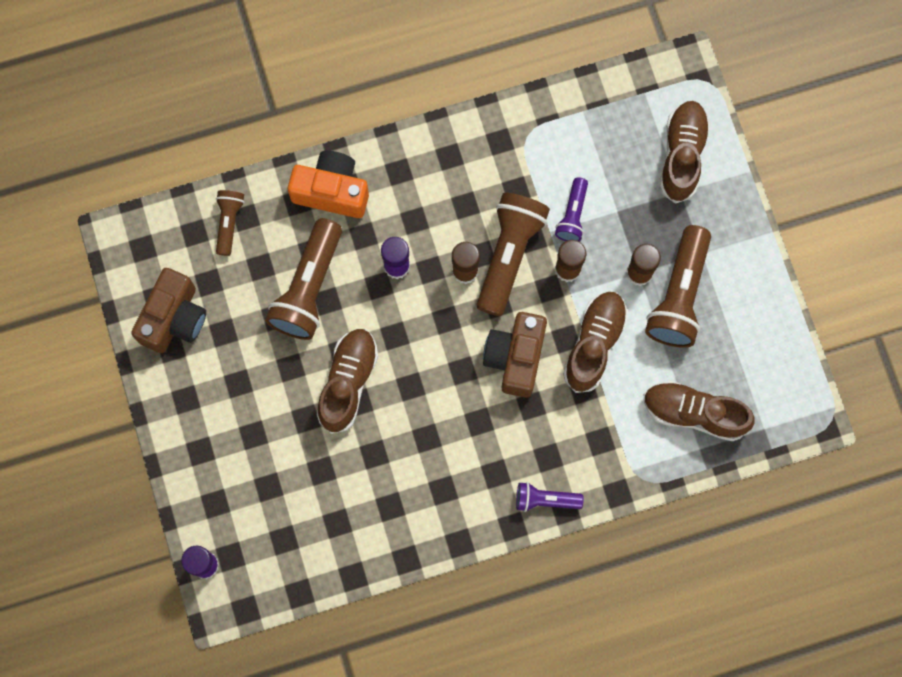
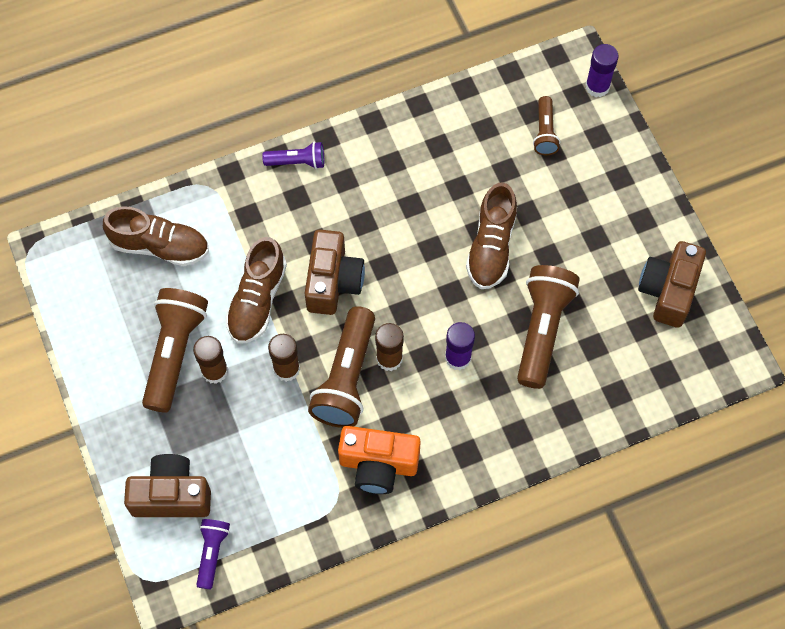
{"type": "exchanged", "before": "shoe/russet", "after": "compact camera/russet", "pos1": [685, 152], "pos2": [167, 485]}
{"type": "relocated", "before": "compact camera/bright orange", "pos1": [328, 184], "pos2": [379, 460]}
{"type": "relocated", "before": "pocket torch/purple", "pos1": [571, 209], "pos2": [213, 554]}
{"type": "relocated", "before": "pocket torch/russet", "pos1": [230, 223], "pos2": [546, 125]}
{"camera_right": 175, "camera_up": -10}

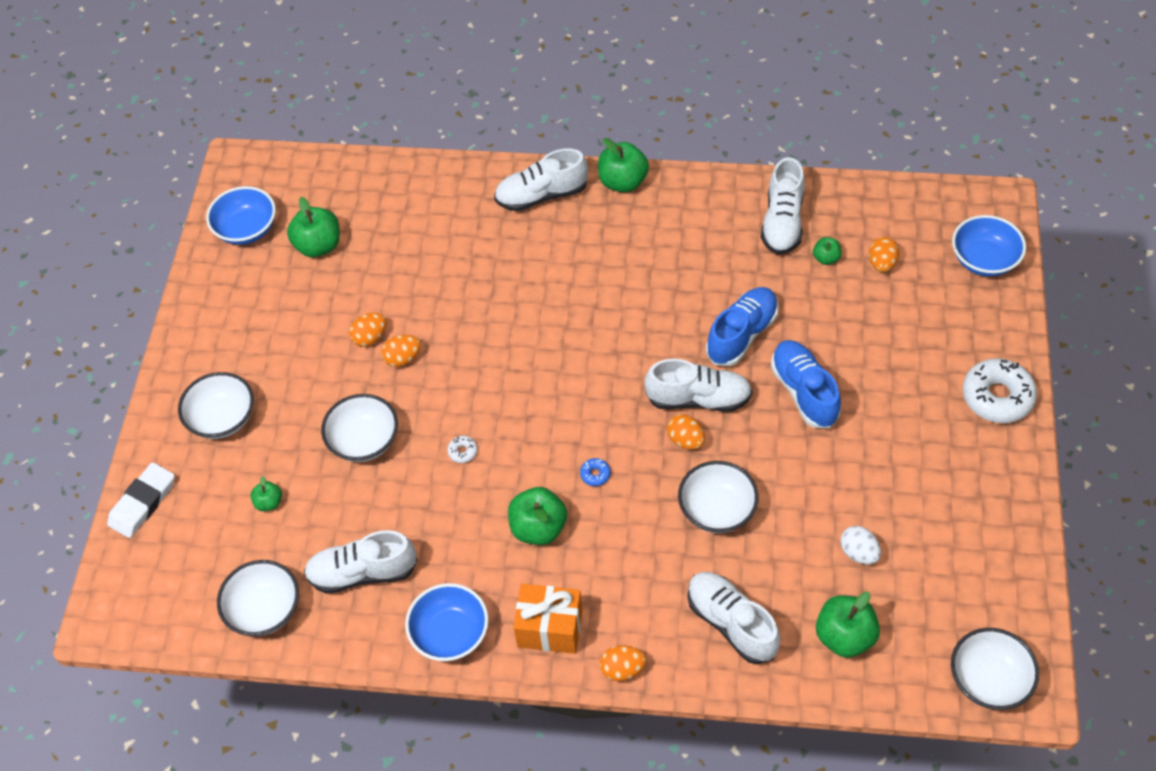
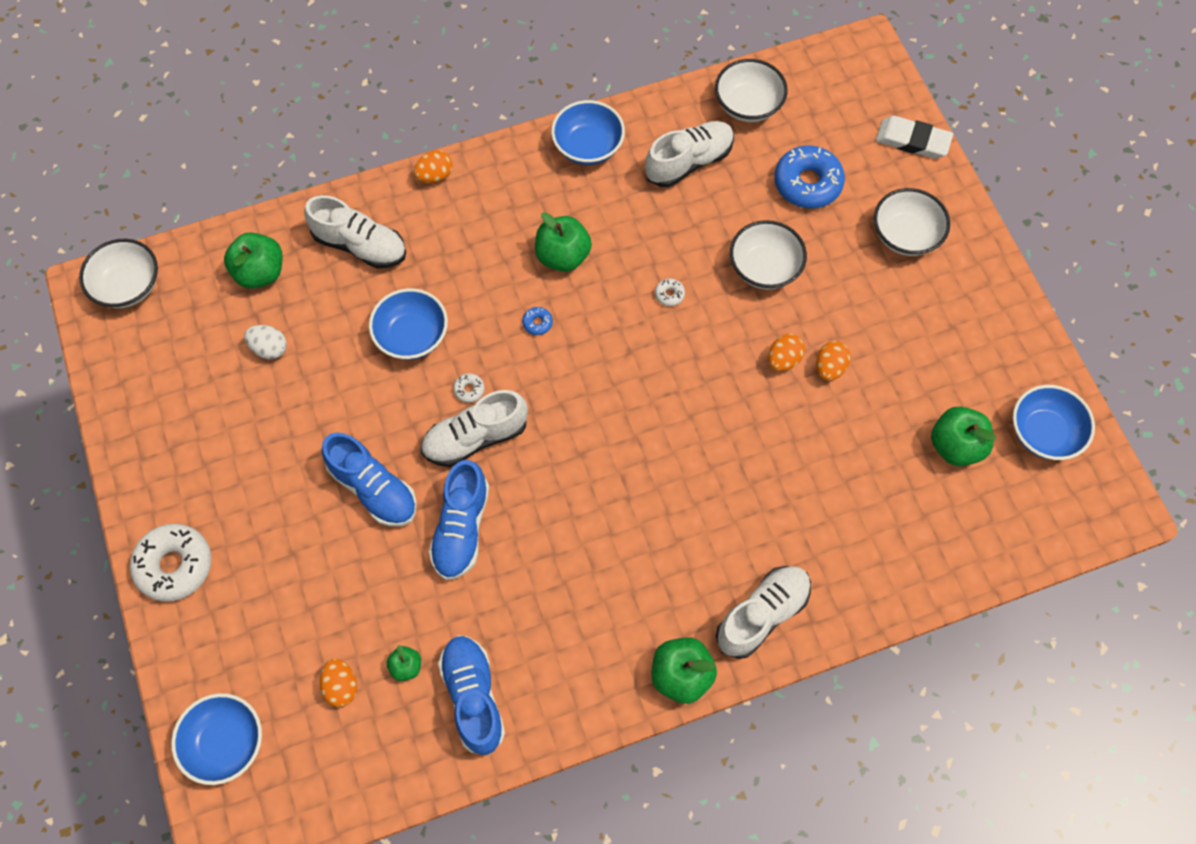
{"type": "colour", "before": "shoe/pure white", "after": "shoe/blue", "pos1": [783, 206], "pos2": [471, 695]}
{"type": "exchanged", "before": "egg/bright orange", "after": "doughnut/pure white", "pos1": [686, 432], "pos2": [469, 388]}
{"type": "colour", "before": "bowl/pure white", "after": "bowl/blue", "pos1": [718, 497], "pos2": [408, 324]}
{"type": "spun", "before": "eraser/pure white", "pos1": [141, 500], "pos2": [914, 137], "turn": -75}
{"type": "exchanged", "before": "toy apple/emerald", "after": "doughnut/blue", "pos1": [266, 493], "pos2": [809, 176]}
{"type": "missing", "before": "present/bright orange", "pos1": [547, 619]}
{"camera_right": 150, "camera_up": 10}

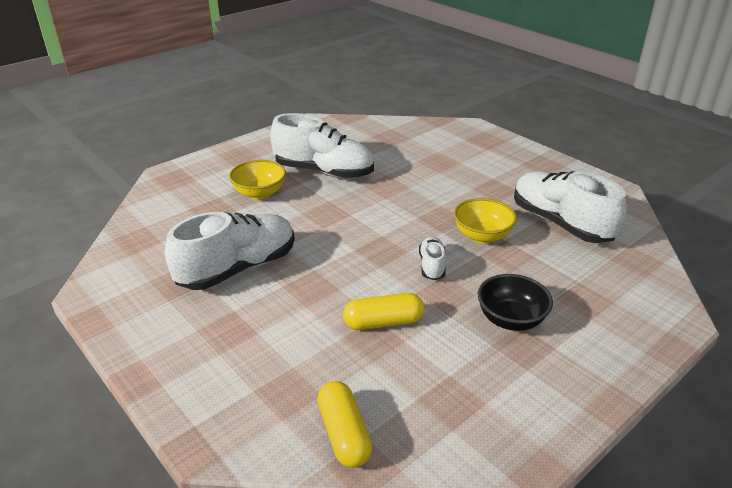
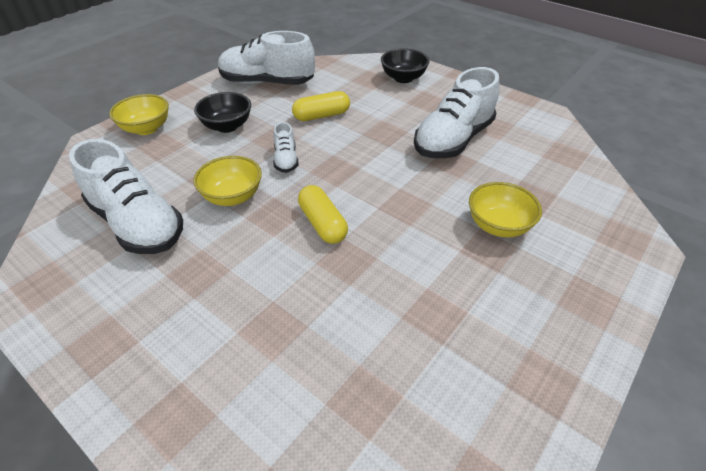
{"type": "relocated", "before": "shoe/pure white", "pos1": [322, 146], "pos2": [266, 58]}
{"type": "relocated", "before": "pill shape/bright yellow", "pos1": [345, 424], "pos2": [323, 214]}
{"type": "appeared", "after": "bowl/ebony", "pos2": [405, 65]}
{"type": "appeared", "after": "bowl/bright yellow", "pos2": [139, 114]}
{"camera_right": 170, "camera_up": 10}

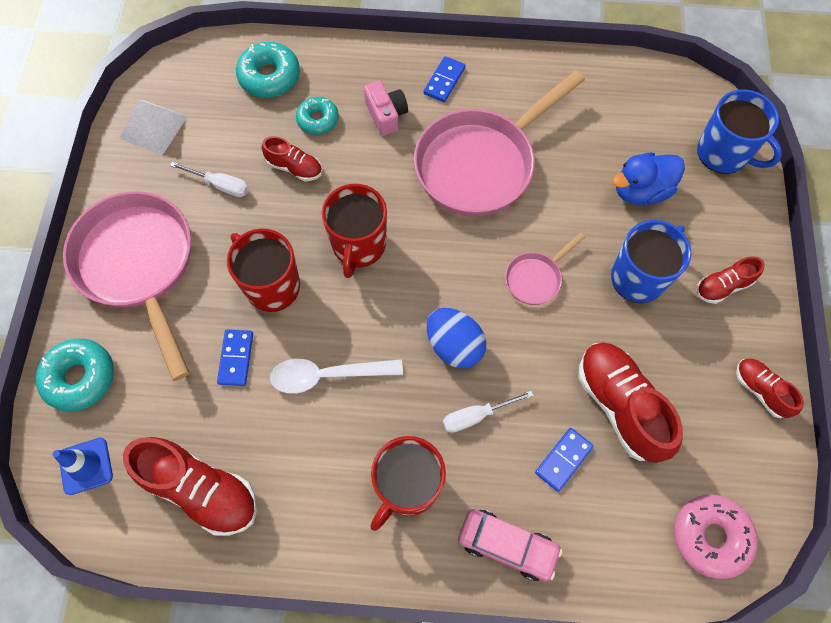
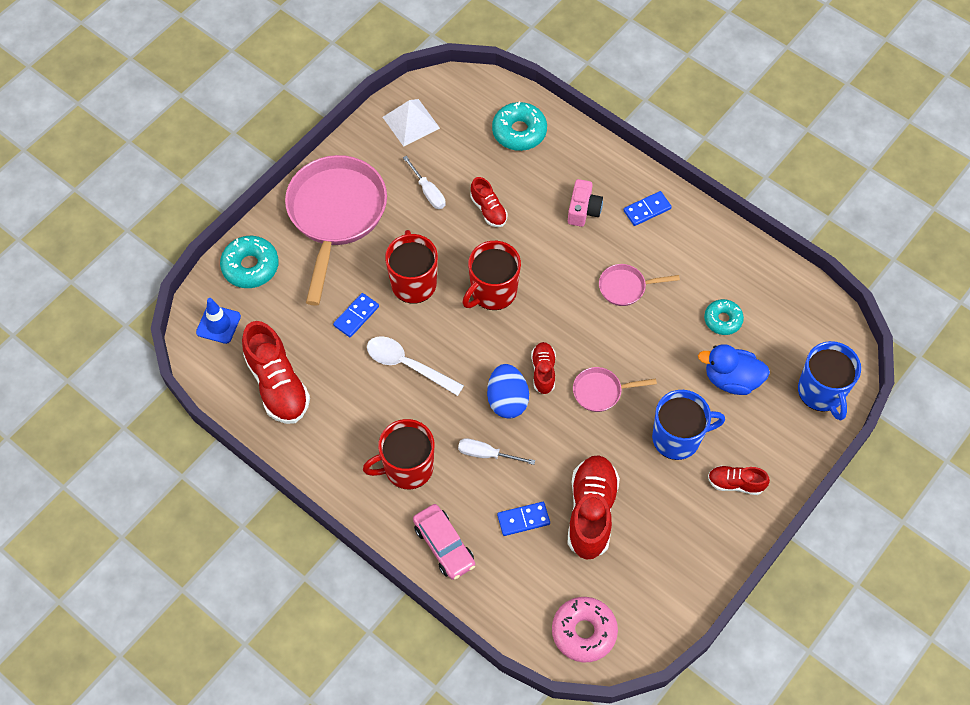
{"type": "size", "before": "pan/rose-pink", "pos1": [499, 143], "pos2": [639, 285], "scale": 0.45}
{"type": "relocated", "before": "doughnut/turquoise", "pos1": [317, 116], "pos2": [724, 317]}
{"type": "relocated", "before": "shoe/red", "pos1": [770, 388], "pos2": [543, 368]}
{"camera_right": 35, "camera_up": -5}

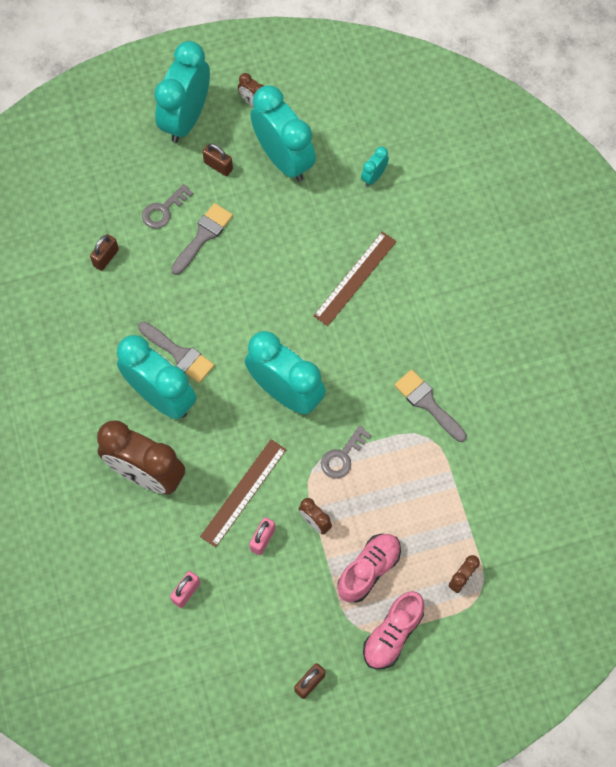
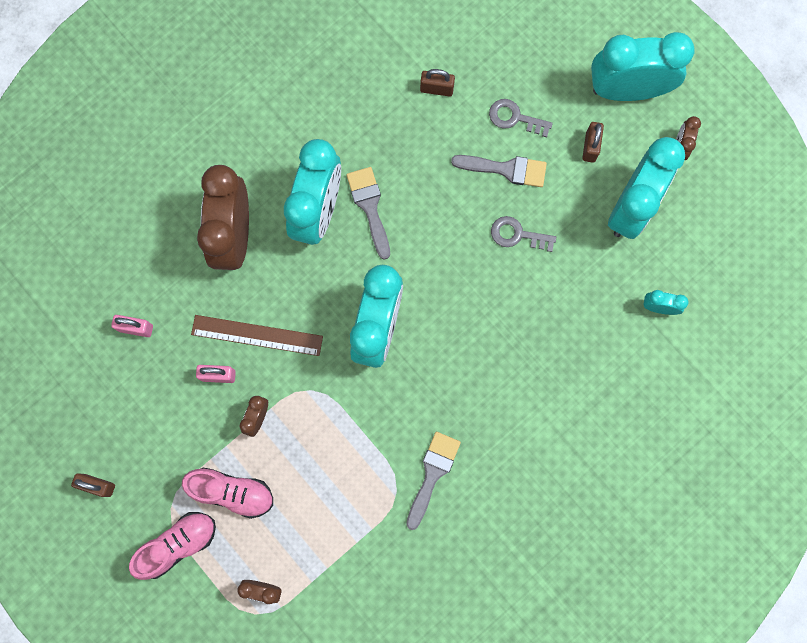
{"type": "missing", "before": "measuring stick/russet", "pos1": [355, 279]}
{"type": "spun", "before": "brush/gray", "pos1": [176, 352], "pos2": [368, 213], "turn": 150}
{"type": "relocated", "before": "door key/gray", "pos1": [346, 452], "pos2": [523, 234]}
{"type": "spun", "before": "shoe/rose-pink", "pos1": [393, 630], "pos2": [172, 546], "turn": 135}
{"camera_right": 65, "camera_up": 10}

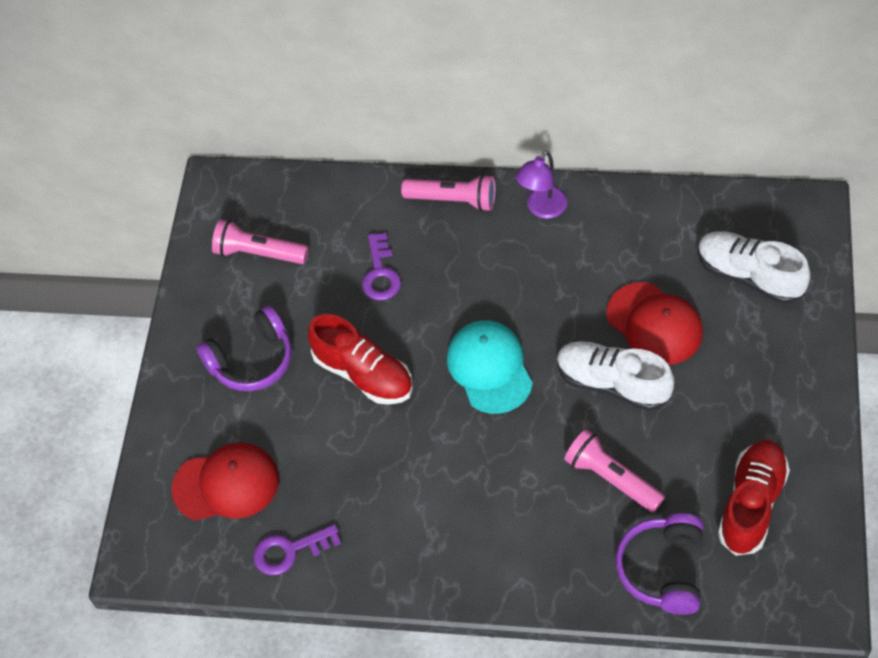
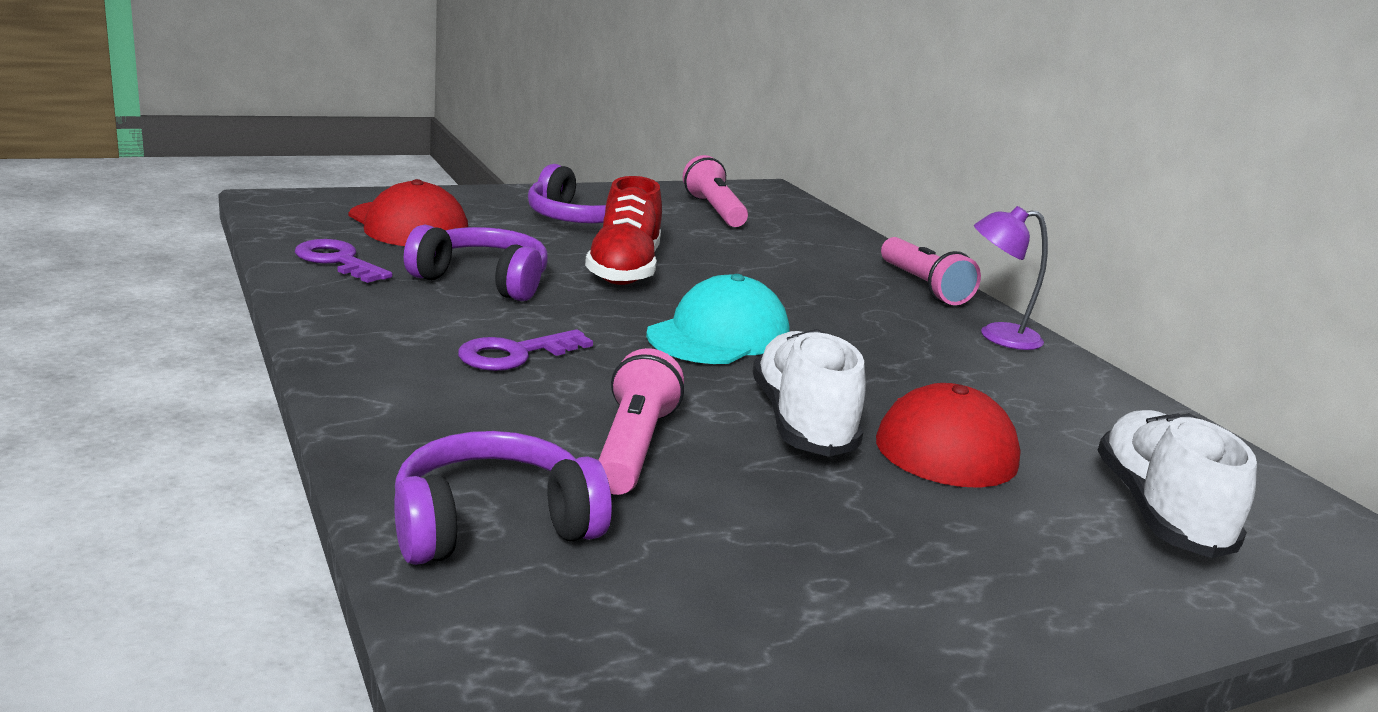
{"type": "relocated", "before": "door key/purple", "pos1": [381, 266], "pos2": [525, 350]}
{"type": "missing", "before": "shoe/red", "pos1": [754, 498]}
{"type": "appeared", "after": "headphones/purple", "pos2": [476, 263]}
{"camera_right": 50, "camera_up": -35}

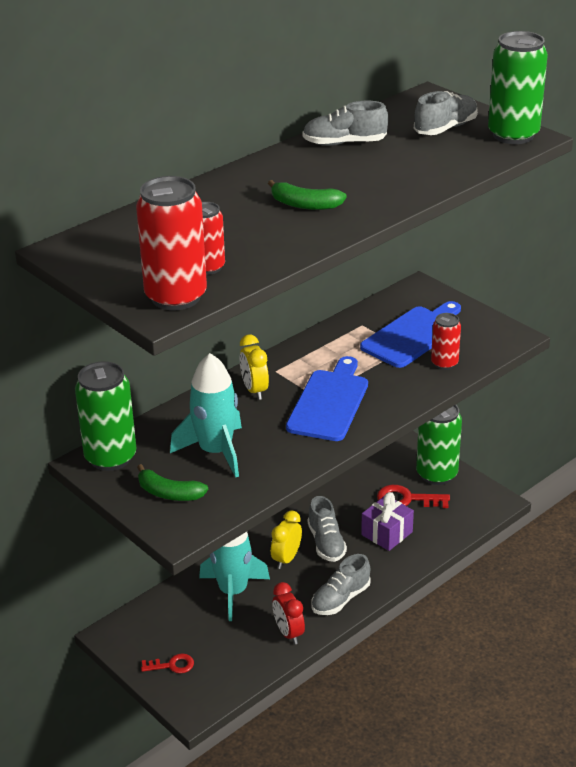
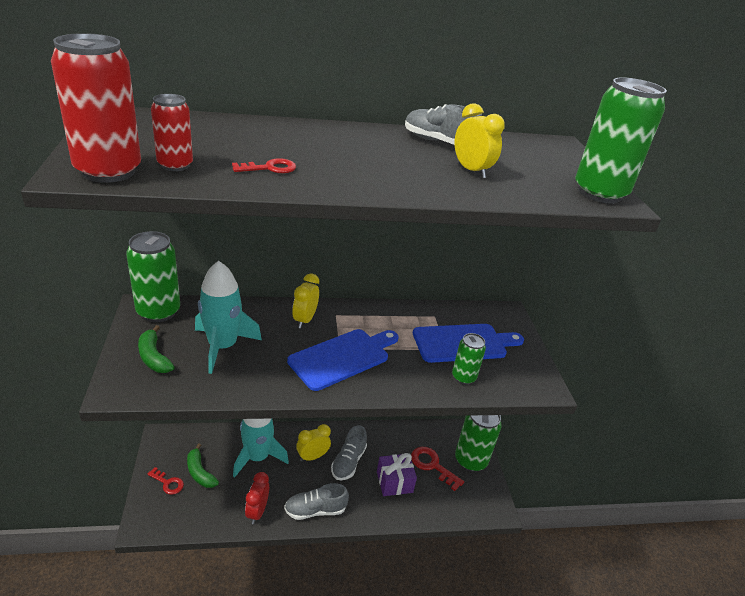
{"type": "missing", "before": "shoe/gray", "pos1": [446, 113]}
{"type": "relocated", "before": "banana/emerald", "pos1": [307, 195], "pos2": [203, 465]}
{"type": "colour", "before": "tin/red", "after": "tin/emerald", "pos1": [446, 341], "pos2": [469, 359]}
{"type": "appeared", "after": "clock/bright yellow", "pos2": [480, 140]}
{"type": "appeared", "after": "door key/red", "pos2": [264, 165]}
{"camera_right": 30, "camera_up": 0}

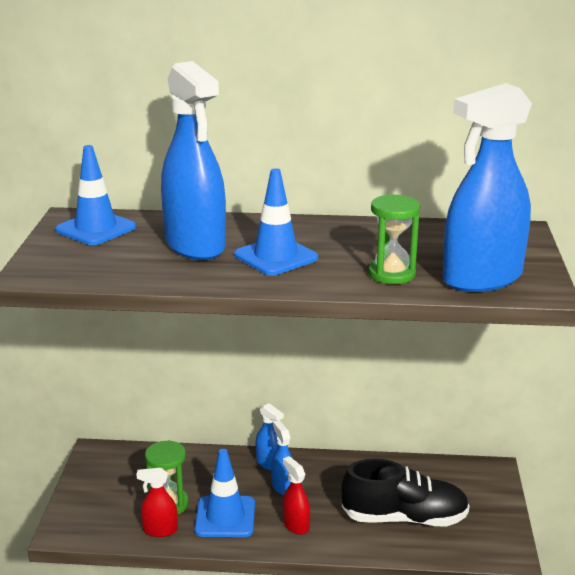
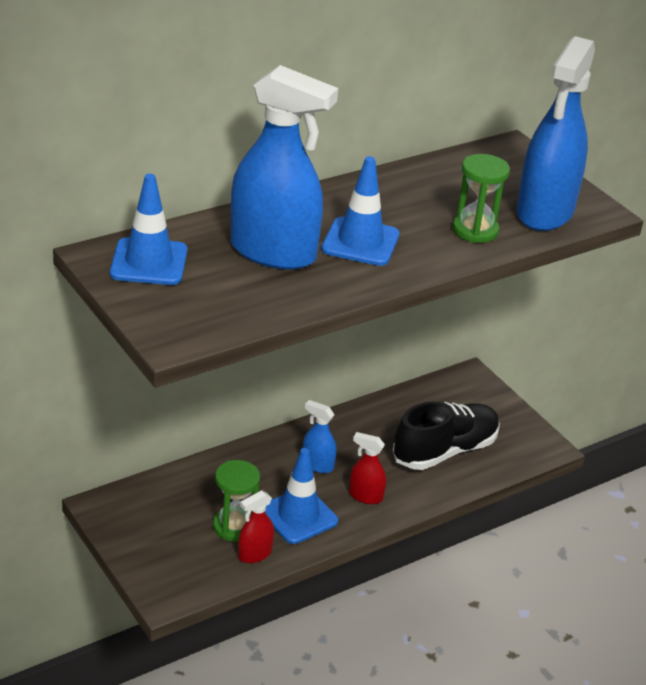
{"type": "missing", "before": "spray cleaner/blue", "pos1": [270, 437]}
{"camera_right": -40, "camera_up": 10}

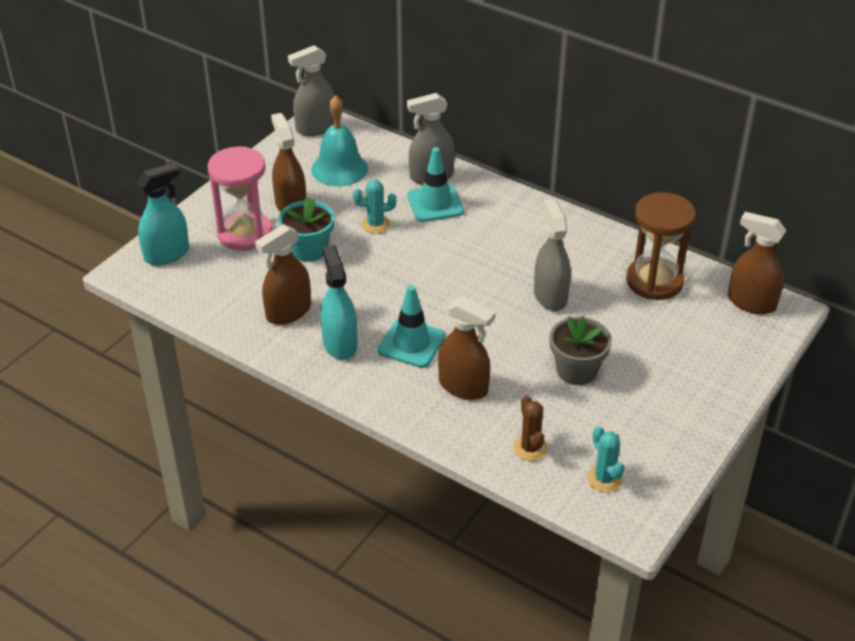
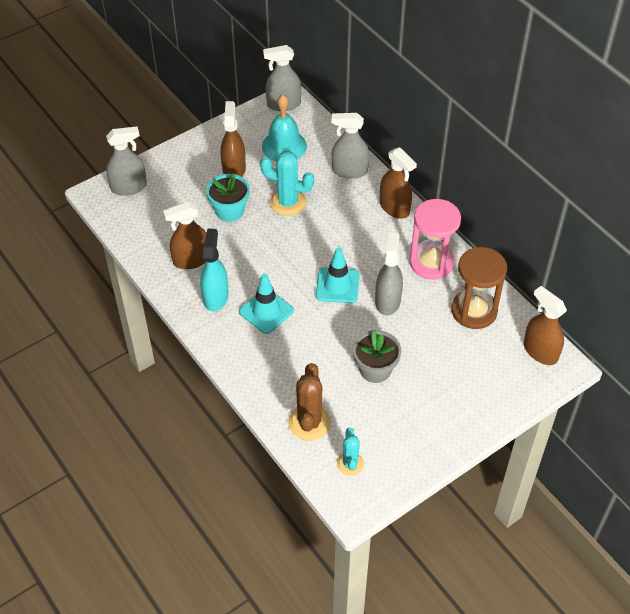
{"type": "relocated", "before": "hourglass/rose-pink", "pos1": [240, 198], "pos2": [435, 239]}
{"type": "relocated", "before": "traffic cone/turquoise", "pos1": [435, 184], "pos2": [338, 275]}
{"type": "colour", "before": "spray cleaner/turquoise", "after": "spray cleaner/gray", "pos1": [163, 214], "pos2": [126, 161]}
{"type": "size", "before": "cactus/turquoise", "pos1": [374, 207], "pos2": [287, 183], "scale": 1.61}
{"type": "relocated", "before": "spray cleaner/russet", "pos1": [466, 348], "pos2": [398, 183]}
{"type": "size", "before": "cactus/russet", "pos1": [530, 428], "pos2": [309, 402], "scale": 1.61}
{"camera_right": 20, "camera_up": 10}

